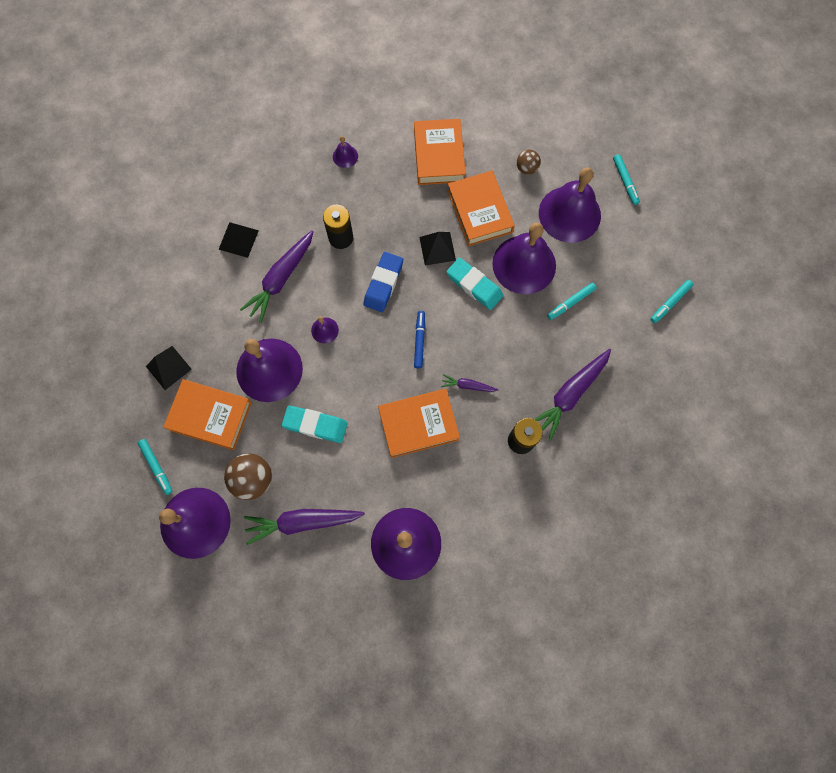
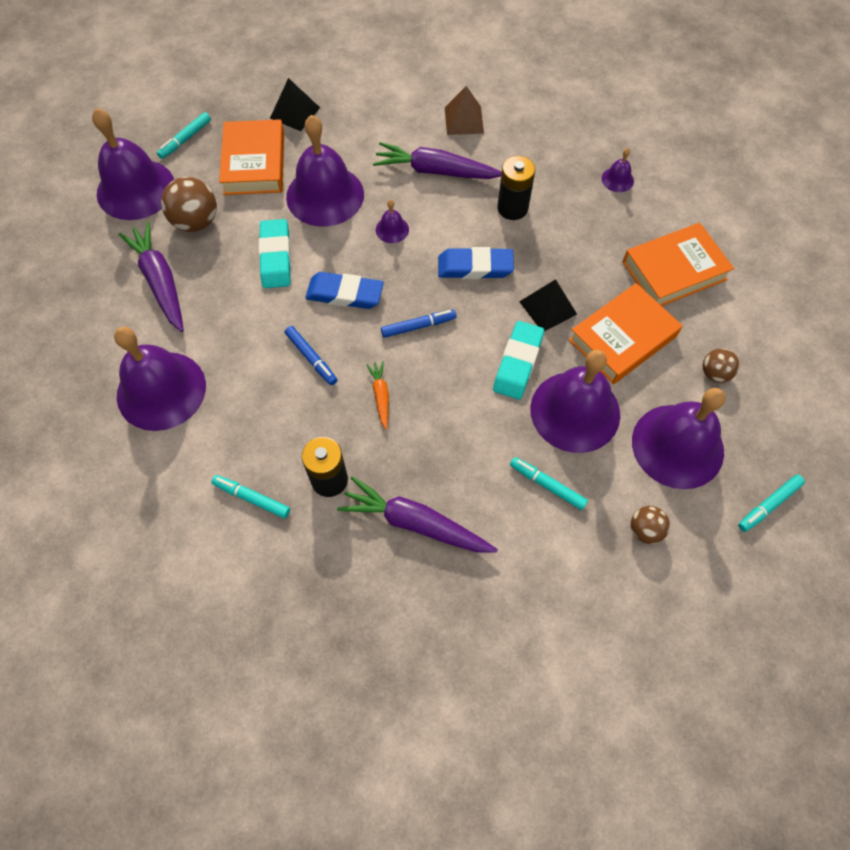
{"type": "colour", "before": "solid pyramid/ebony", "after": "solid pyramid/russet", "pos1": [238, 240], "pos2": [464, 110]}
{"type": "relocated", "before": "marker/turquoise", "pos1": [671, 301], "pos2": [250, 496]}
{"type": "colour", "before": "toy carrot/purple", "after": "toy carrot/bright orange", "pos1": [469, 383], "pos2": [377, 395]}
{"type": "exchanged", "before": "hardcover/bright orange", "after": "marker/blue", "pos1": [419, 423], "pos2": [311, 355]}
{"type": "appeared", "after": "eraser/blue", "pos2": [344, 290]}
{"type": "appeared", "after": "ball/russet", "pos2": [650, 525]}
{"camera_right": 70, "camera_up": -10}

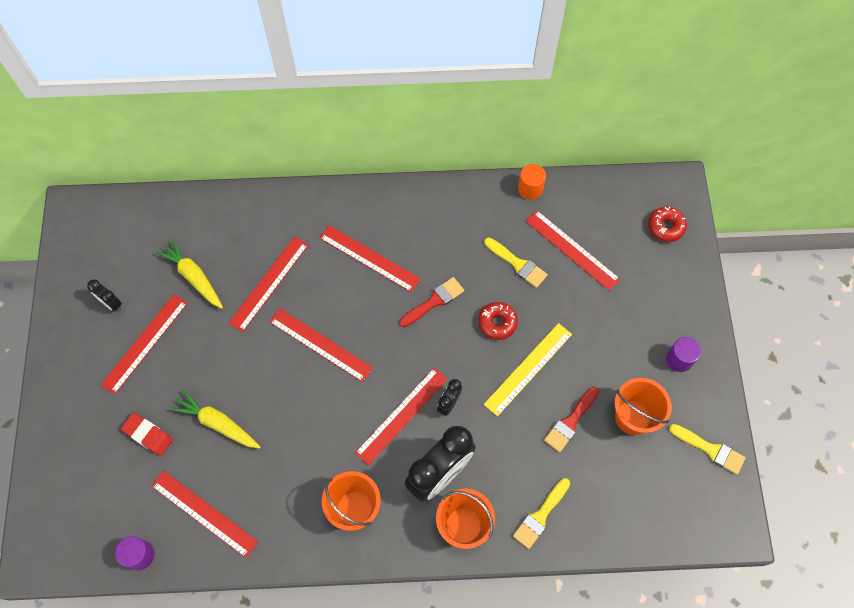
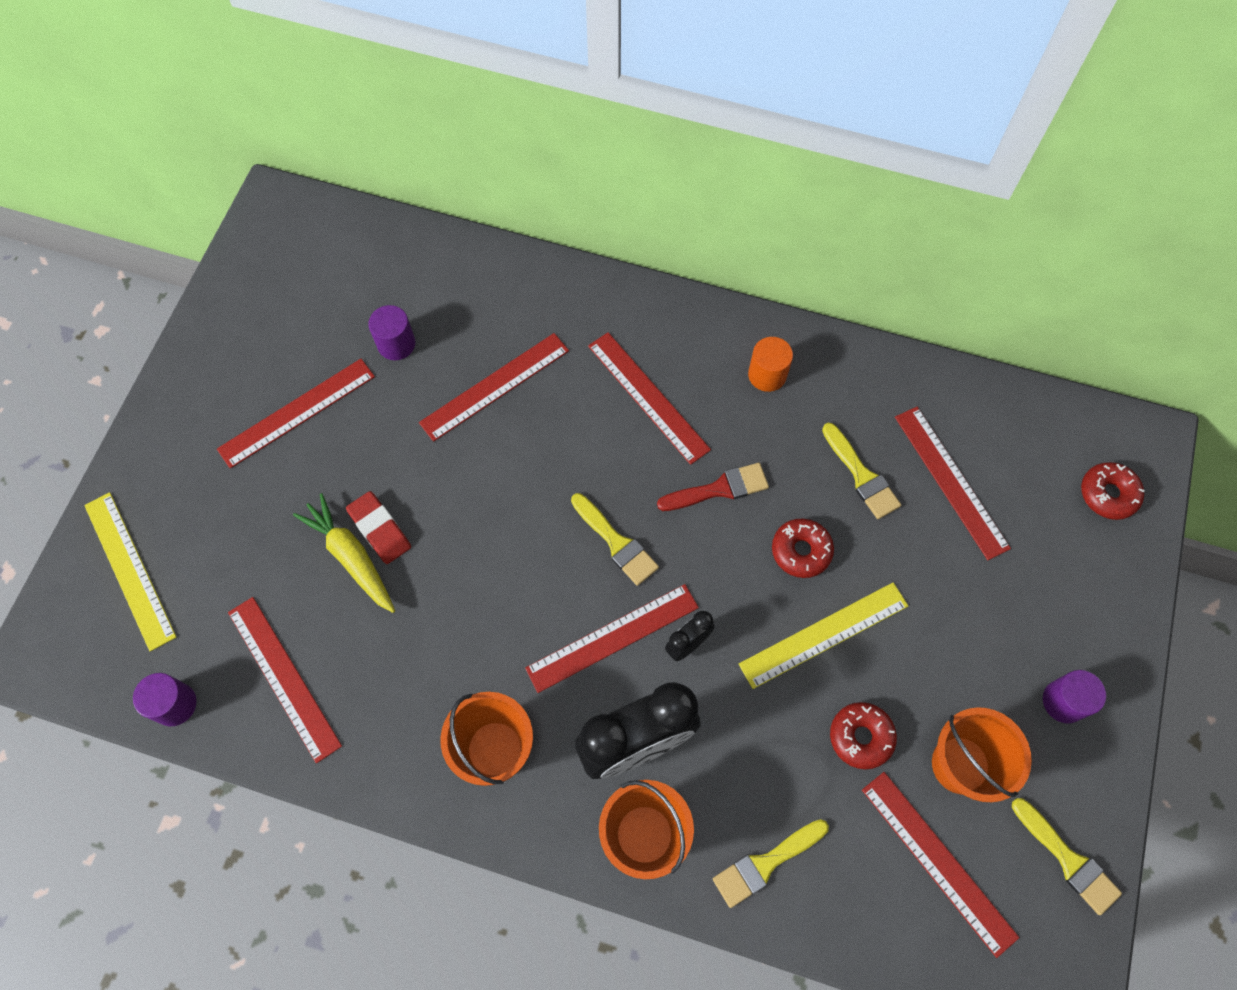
{"type": "relocated", "before": "solid cylinder/bright orange", "pos1": [532, 182], "pos2": [770, 364]}
{"type": "exchanged", "before": "toy carrot/bright yellow", "after": "solid cylinder/purple", "pos1": [189, 273], "pos2": [391, 332]}
{"type": "missing", "before": "clock/ebony", "pos1": [104, 295]}
{"type": "relocated", "before": "measuring stick/red", "pos1": [321, 345], "pos2": [941, 865]}
{"type": "exchanged", "before": "brush/red", "after": "doughnut/red", "pos1": [571, 419], "pos2": [863, 735]}
{"type": "relocated", "before": "eraser/red", "pos1": [147, 434], "pos2": [378, 527]}
{"type": "appeared", "after": "measuring stick/bright yellow", "pos2": [130, 572]}
{"type": "appeared", "after": "brush/bright yellow", "pos2": [615, 539]}
{"camera_right": 20, "camera_up": 0}

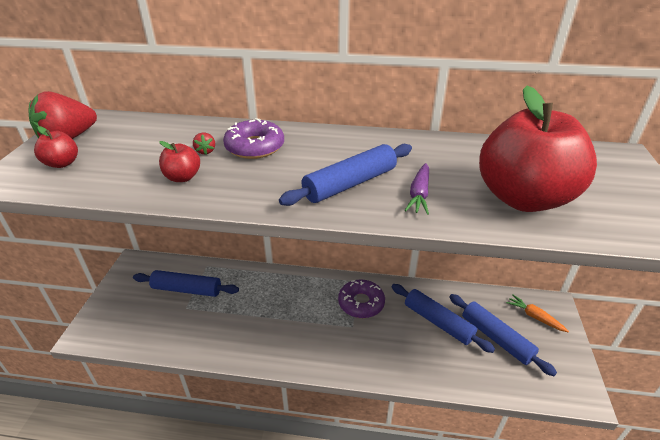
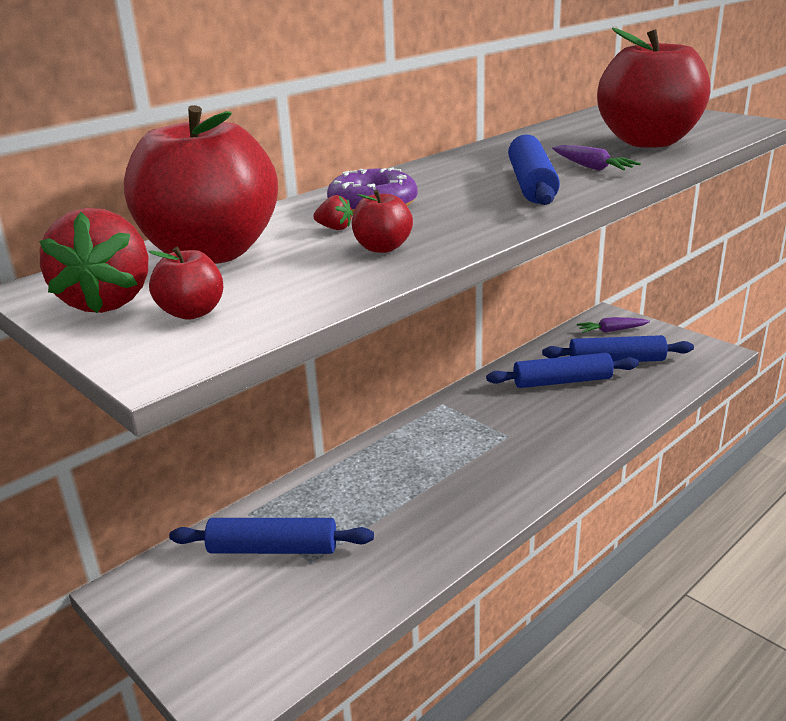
{"type": "spun", "before": "dough roller/blue", "pos1": [186, 283], "pos2": [271, 536], "turn": 45}
{"type": "missing", "before": "doughnut/purple", "pos1": [361, 298]}
{"type": "colour", "before": "toy carrot/bright orange", "after": "toy carrot/purple", "pos1": [537, 313], "pos2": [613, 325]}
{"type": "appeared", "after": "toy apple/red", "pos2": [201, 184]}
{"camera_right": -50, "camera_up": -10}

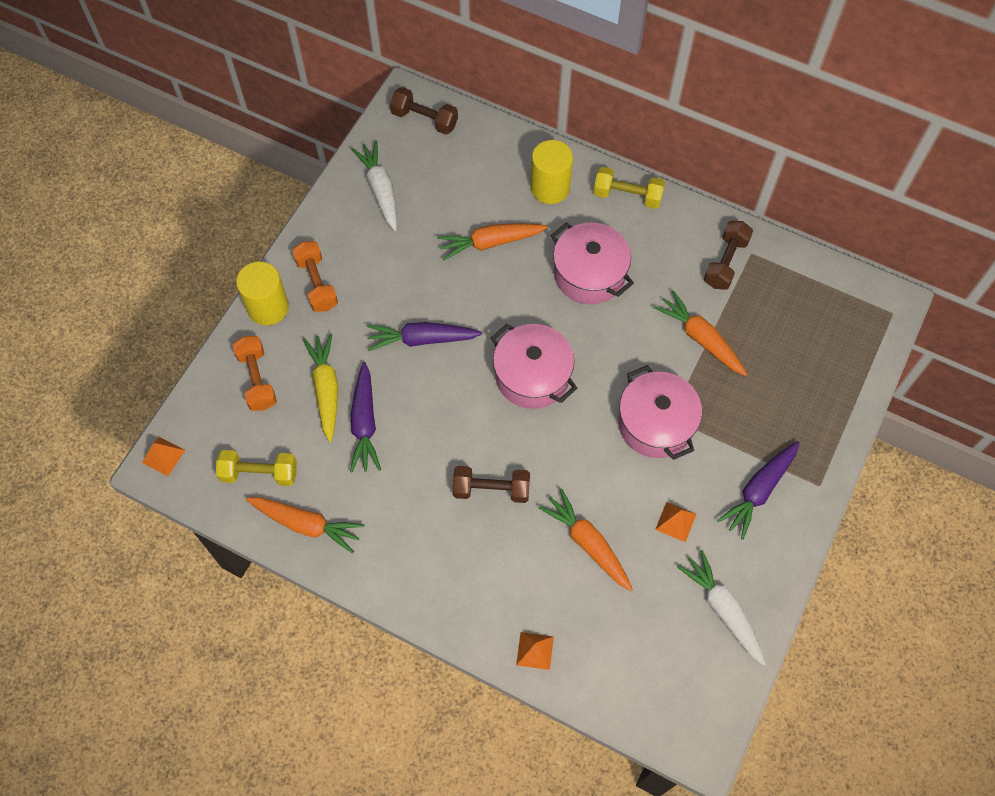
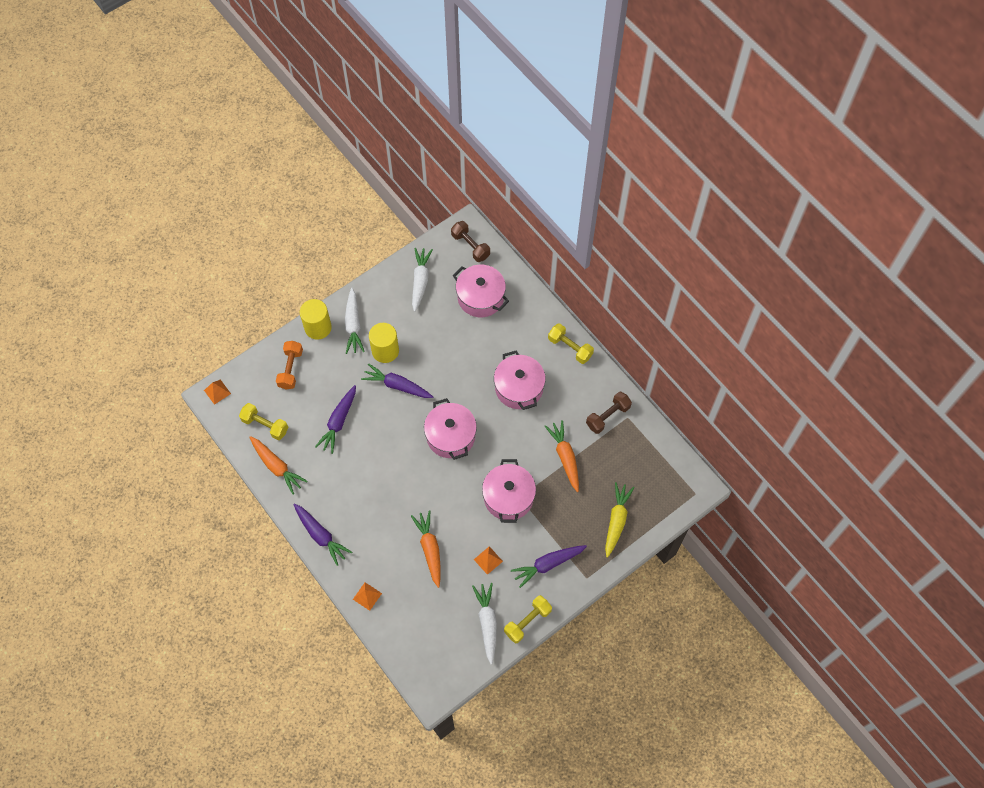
{"type": "relocated", "before": "solid cylinder/bright yellow", "pos1": [551, 172], "pos2": [384, 343]}
{"type": "missing", "before": "toy carrot/bright orange", "pos1": [492, 242]}
{"type": "exchanged", "before": "dumbbell/bright orange", "after": "toy carrot/pure white", "pos1": [315, 276], "pos2": [355, 321]}
{"type": "relocated", "before": "toy carrot/bright yellow", "pos1": [320, 388], "pos2": [620, 520]}
{"type": "missing", "before": "dumbbell/russet", "pos1": [491, 484]}
{"type": "appeared", "after": "pot/rose-pink", "pos2": [481, 291]}
{"type": "appeared", "after": "toy carrot/purple", "pos2": [322, 534]}
{"type": "appeared", "after": "dumbbell/bright yellow", "pos2": [528, 619]}
{"camera_right": 25, "camera_up": 0}

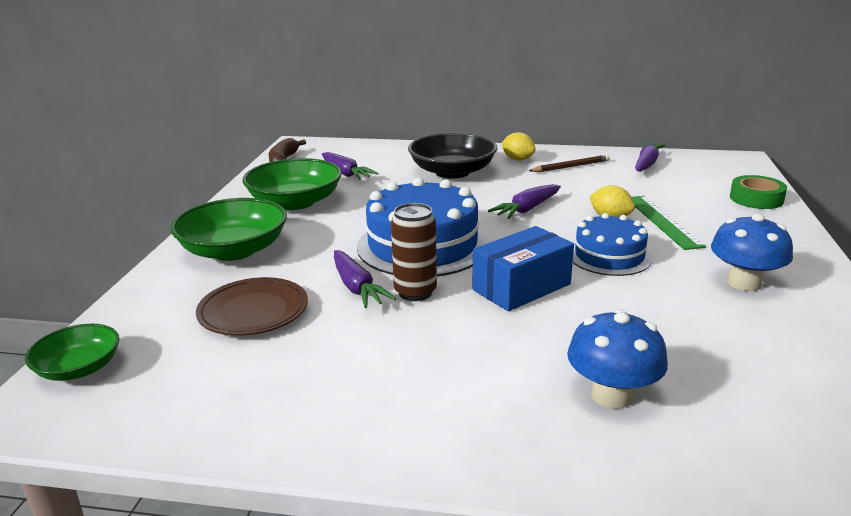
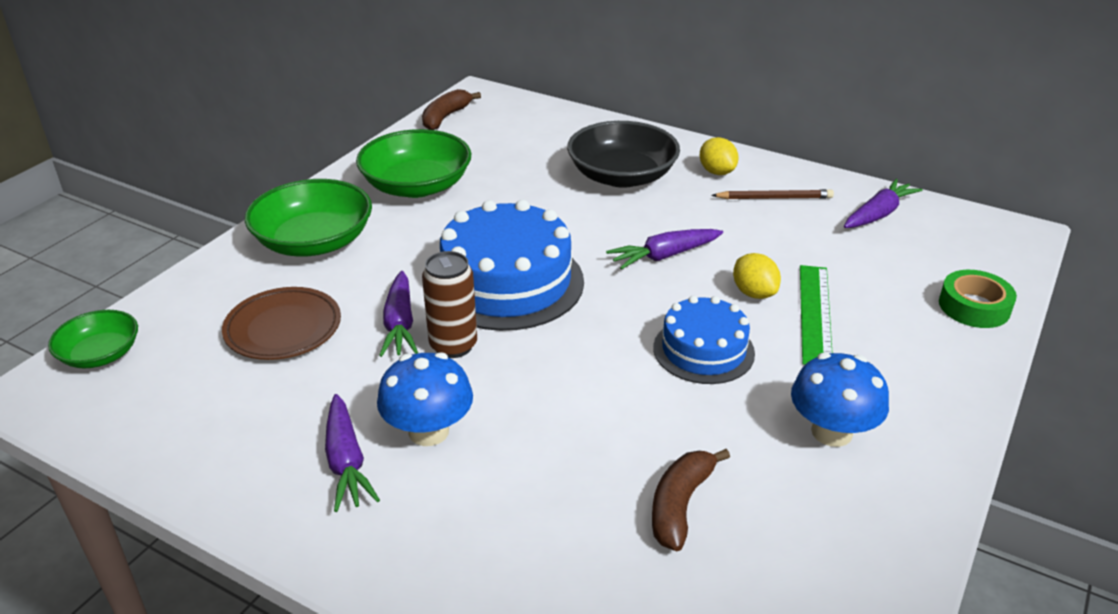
{"type": "relocated", "before": "toy carrot/purple", "pos1": [350, 166], "pos2": [352, 453]}
{"type": "missing", "before": "package/blue", "pos1": [523, 268]}
{"type": "relocated", "before": "fungus/blue", "pos1": [617, 359], "pos2": [425, 399]}
{"type": "appeared", "after": "banana/russet", "pos2": [691, 500]}
{"camera_right": 20, "camera_up": 10}

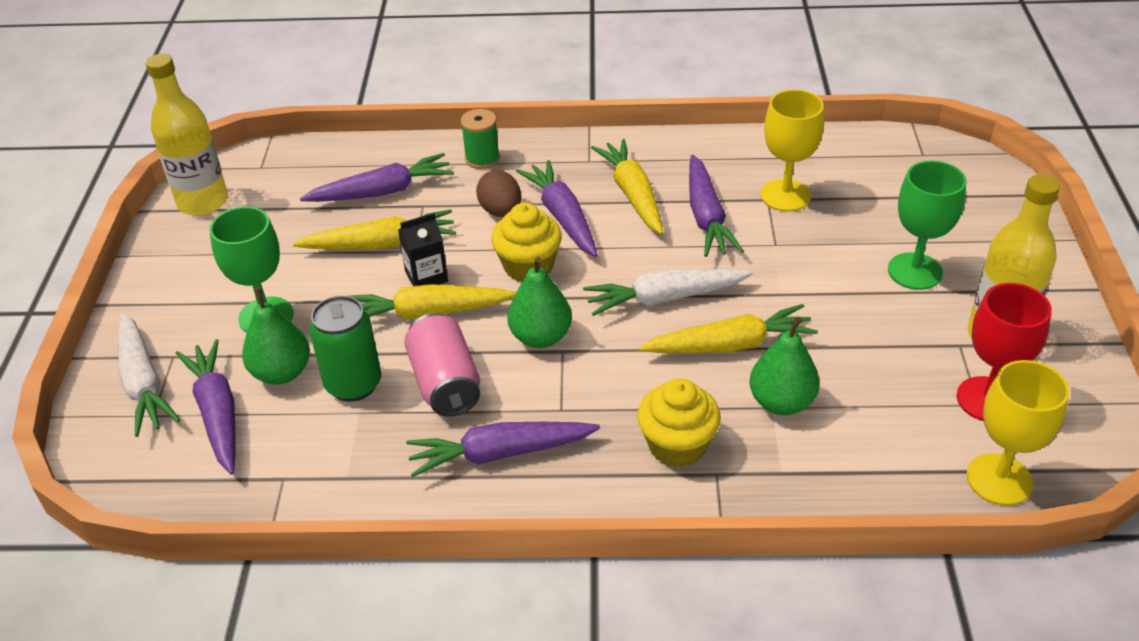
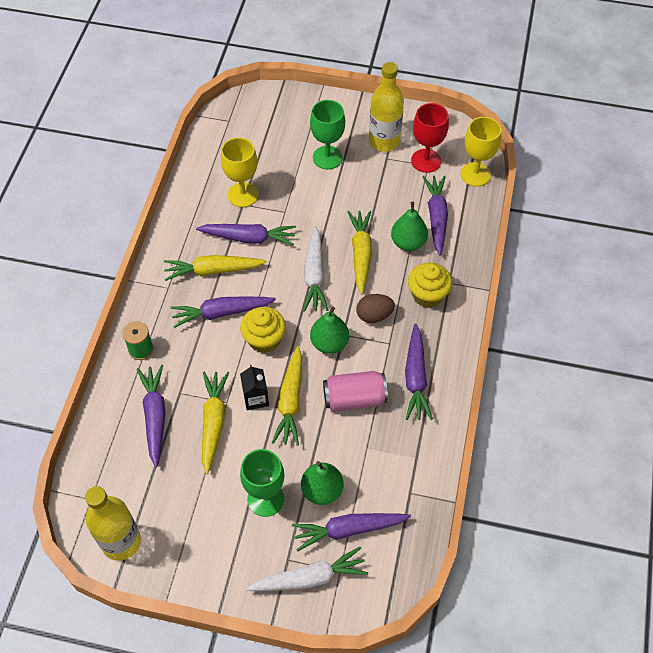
{"type": "relocated", "before": "egg/russet", "pos1": [498, 193], "pos2": [375, 308]}
{"type": "missing", "before": "tin/emerald", "pos1": [345, 349]}
{"type": "appeared", "after": "toy carrot/purple", "pos2": [435, 215]}
{"camera_right": -80, "camera_up": 15}

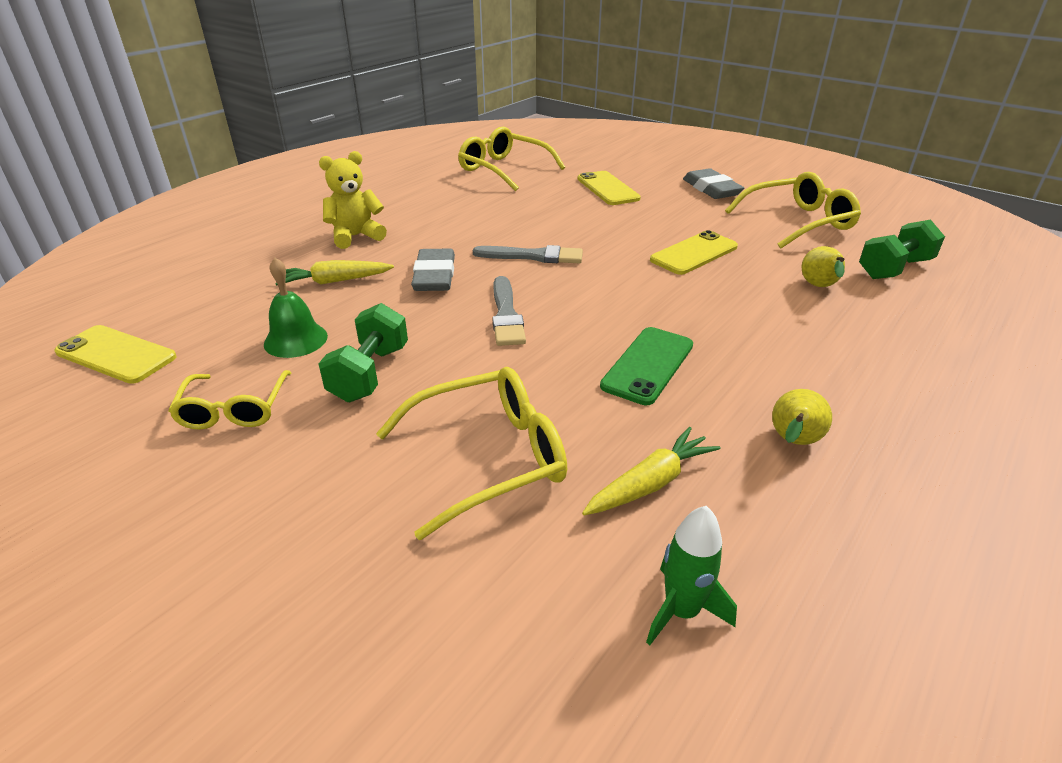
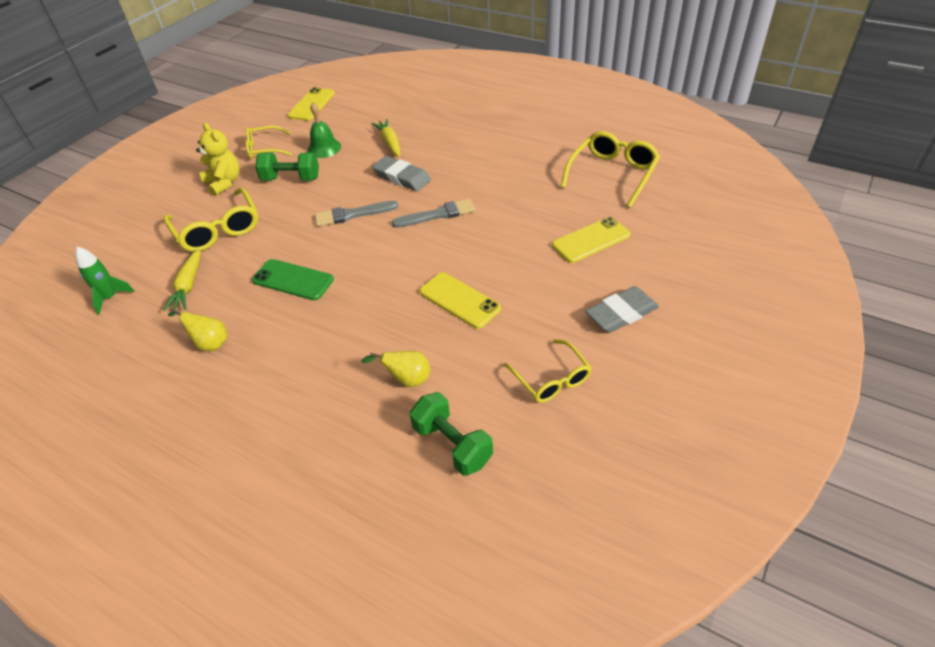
{"type": "relocated", "before": "stuffed bear/bright yellow", "pos1": [353, 200], "pos2": [218, 159]}
{"type": "size", "before": "glasses/bright yellow", "pos1": [793, 210], "pos2": [548, 371], "scale": 0.65}
{"type": "spun", "before": "brush/gray", "pos1": [528, 254], "pos2": [434, 213], "turn": -105}
{"type": "spun", "before": "eraser/gray", "pos1": [433, 270], "pos2": [401, 173], "turn": 45}
{"type": "spun", "before": "toy carrot/bright yellow", "pos1": [651, 471], "pos2": [182, 279], "turn": 45}
{"camera_right": 85, "camera_up": 10}

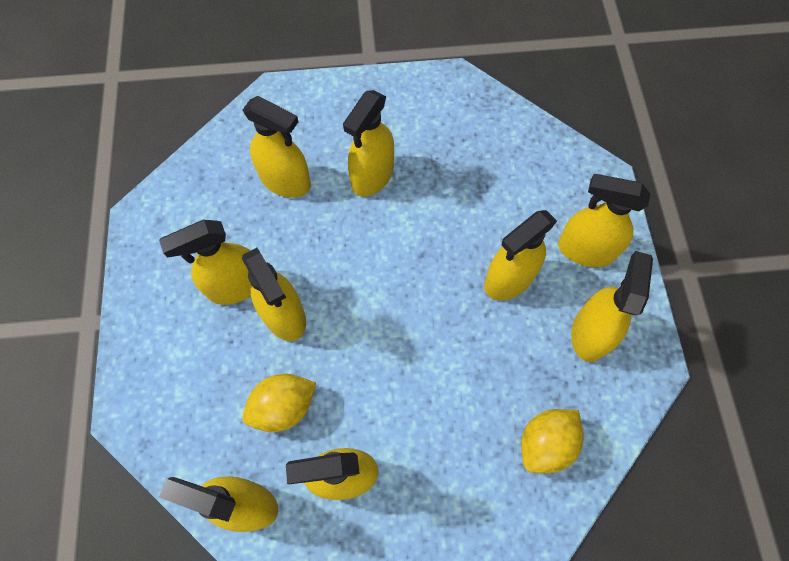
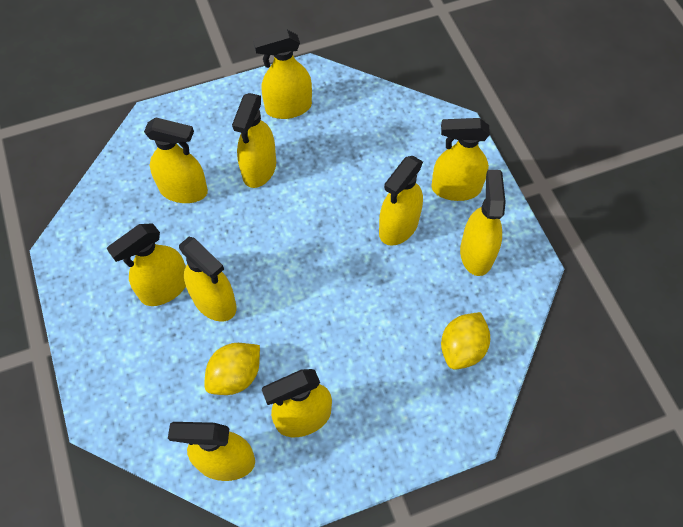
{"type": "appeared", "after": "spray cleaner/bright yellow", "pos2": [282, 74]}
{"camera_right": -15, "camera_up": -5}

